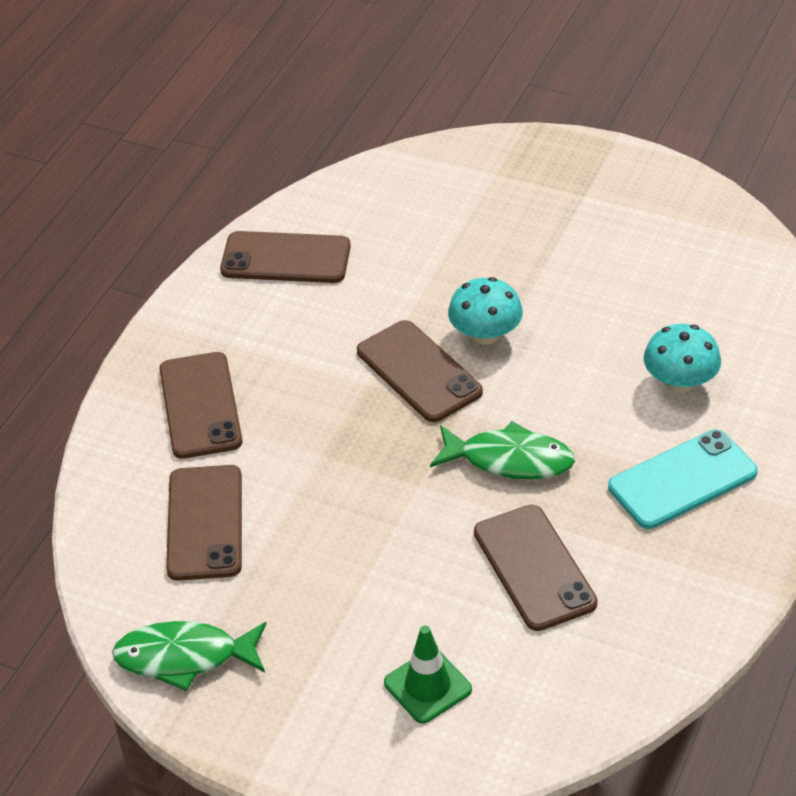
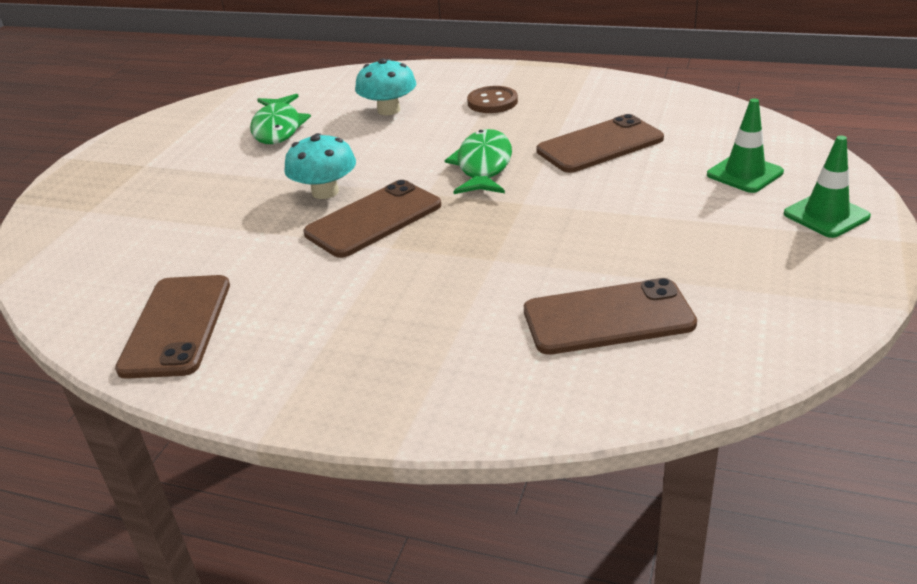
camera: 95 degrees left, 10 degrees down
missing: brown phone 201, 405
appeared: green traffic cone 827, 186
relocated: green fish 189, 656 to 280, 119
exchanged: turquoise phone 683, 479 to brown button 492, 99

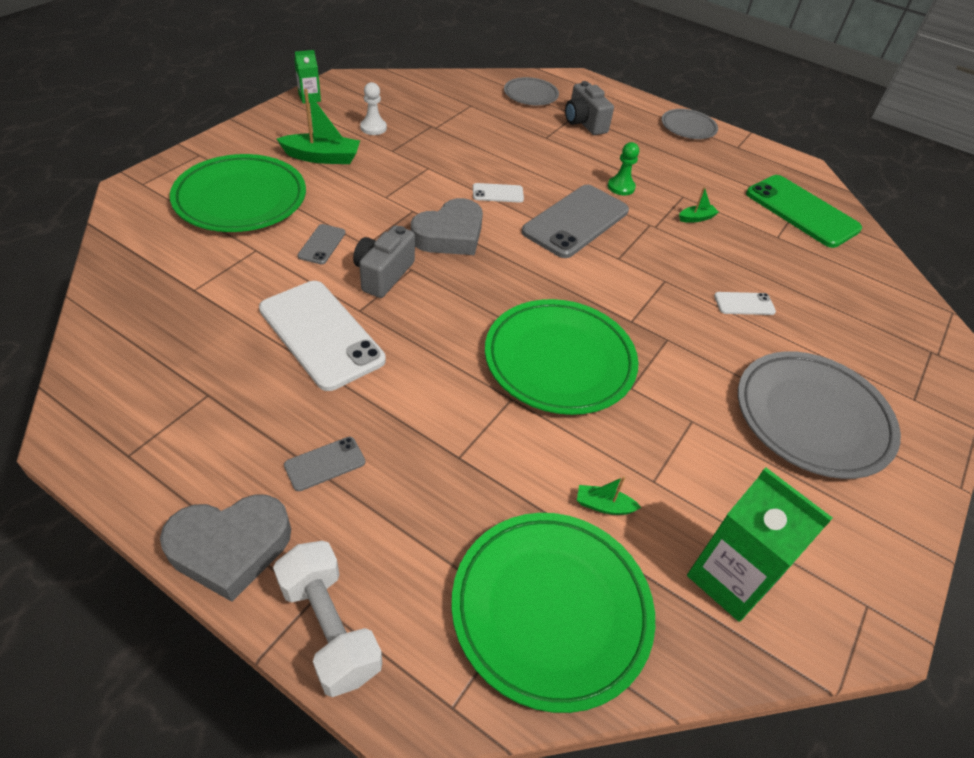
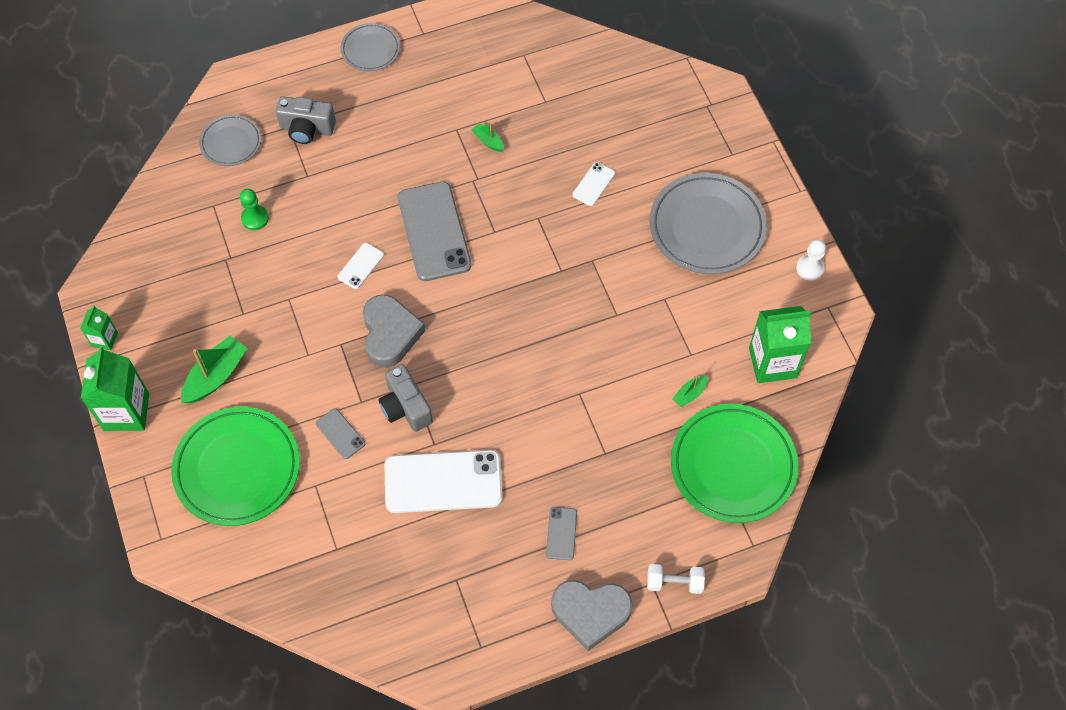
camera: 50 degrees left, 15 degrees up
missing: green phone 804, 211; green plate 561, 357
appeared: green carton 115, 388
relocated: white pawn 373, 108 to 811, 260; green pawn 623, 168 to 254, 209
spun: green boat 699, 205 = 487, 137 60 degrees counterclockwise; grey heart 225, 548 = 592, 615 75 degrees clockwise
size: white dumbbell 327, 619 = 676, 579 x0.64

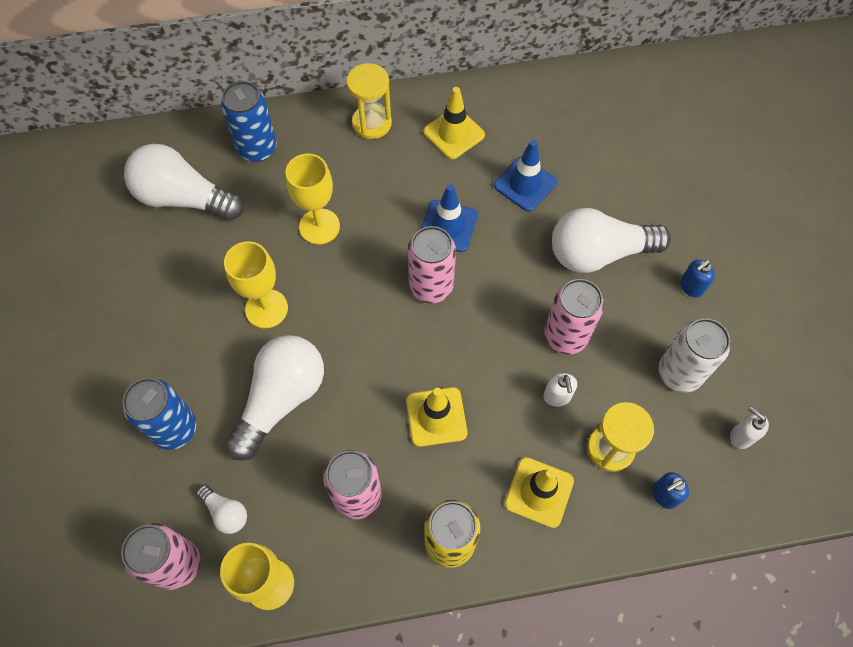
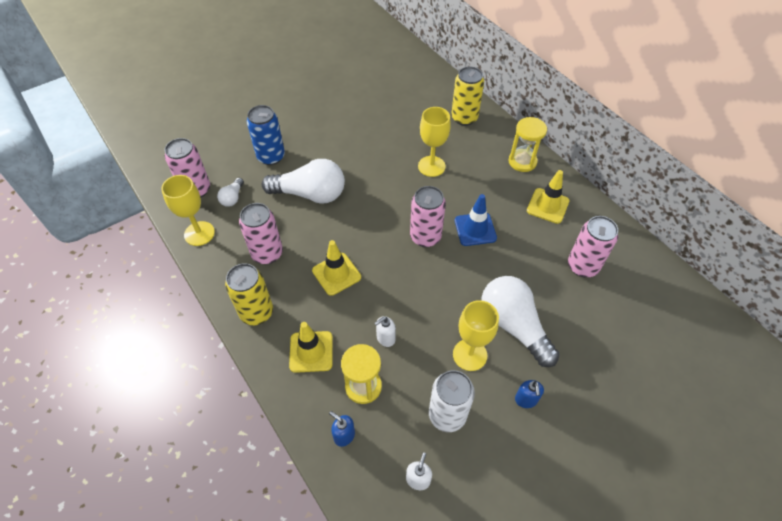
camera: 65 degrees right, 10 degrees down
missing: blue traffic cone 525, 176; white light bulb 184, 182
relocated: yellow goblet 256, 284 to 476, 335; pink can 574, 316 to 593, 246
colour: blue can 249, 121 to yellow can 467, 96
spun: blue soap dispenser 697, 278 = 529, 394 120 degrees counterclockwise

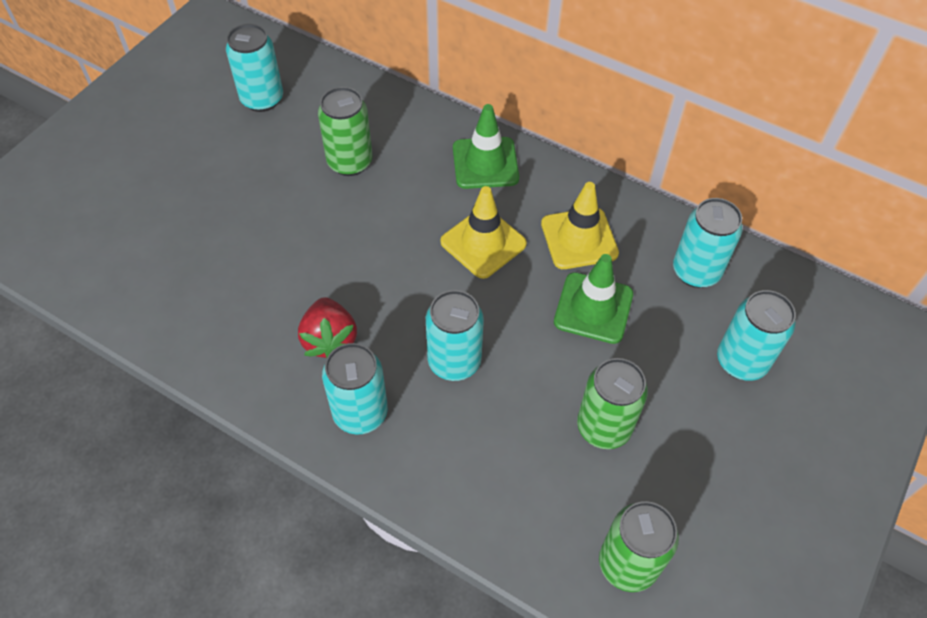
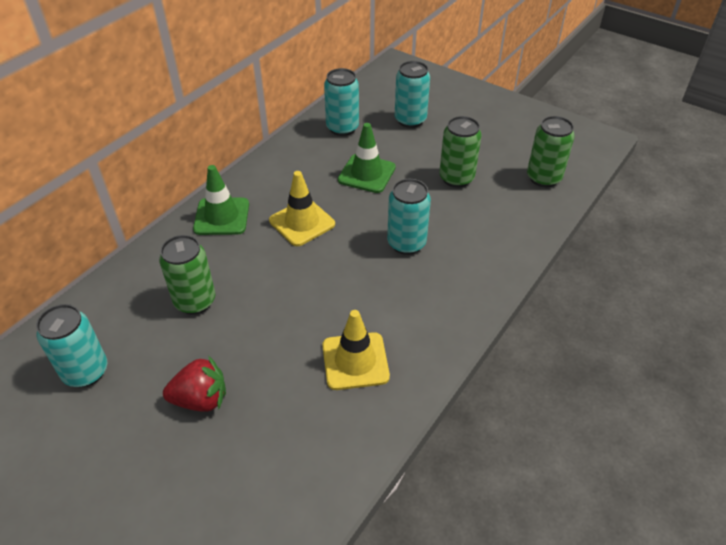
camera: 85 degrees left, 10 degrees down
missing: turquoise can 355, 389
relocated: yellow traffic cone 580, 225 to 356, 350; red strawberry 327, 327 to 194, 383

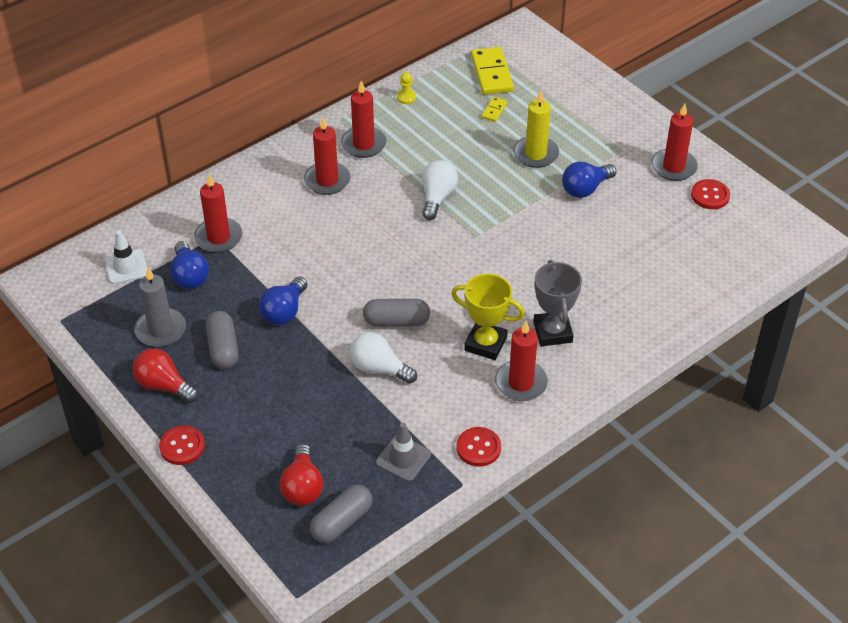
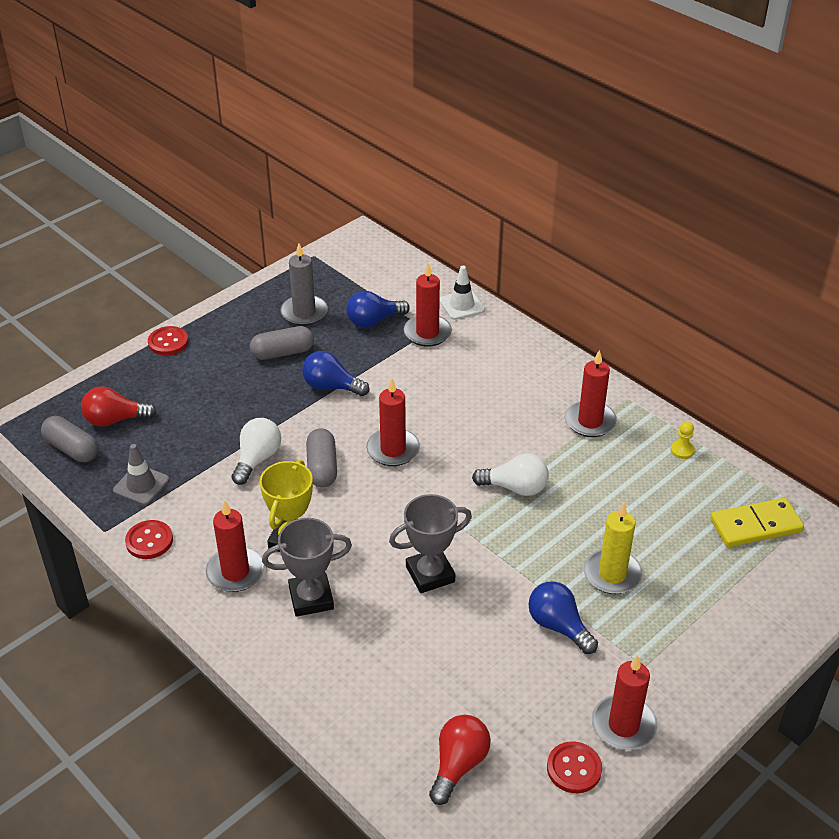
camera: 85 degrees right, 5 degrees down
missing: yellow domino 494, 109
appeared: grey trophy 430, 543
relocated: red candle 327, 156 to 393, 422; white traffic cone 126, 257 to 462, 293; red light bulb 165, 376 to 460, 760

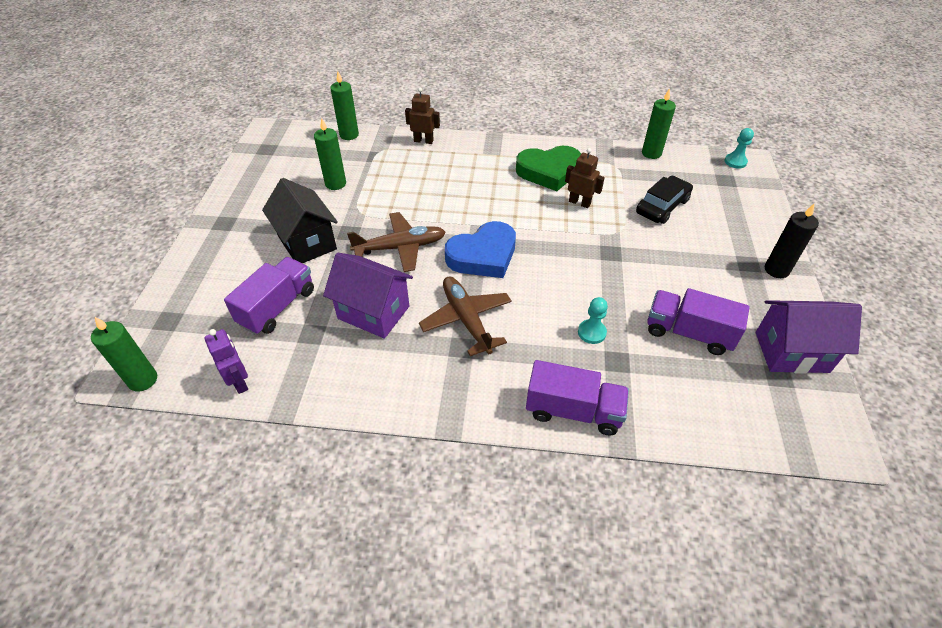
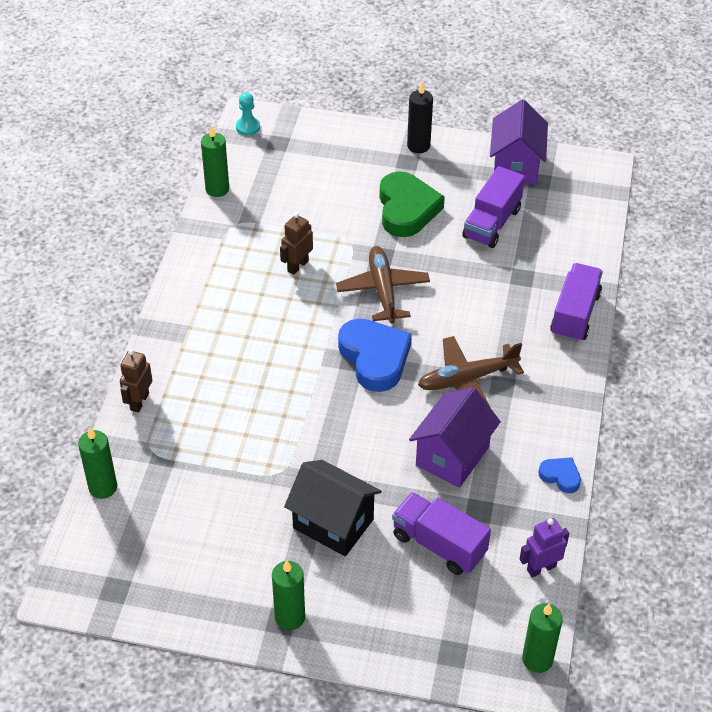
camera: 85 degrees left, 0 degrees up
missing: black car 664, 200; turquoise pawn 593, 320
appeared: blue heart 560, 475
relocated: green candle 330, 154 to 288, 595; green heart 548, 168 to 412, 204; brown plane 396, 242 to 383, 285
spun: black house 300, 220 = 333, 508 60 degrees clockwise

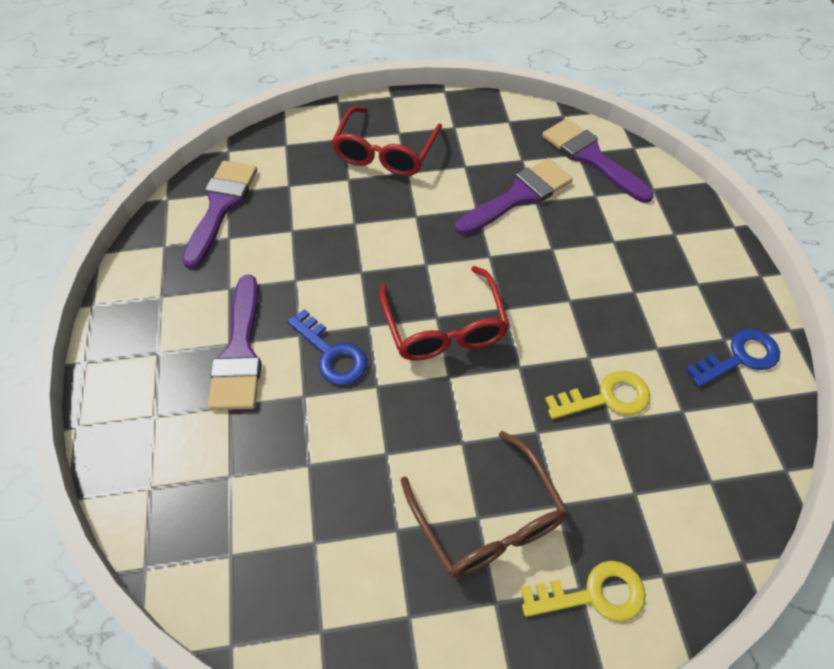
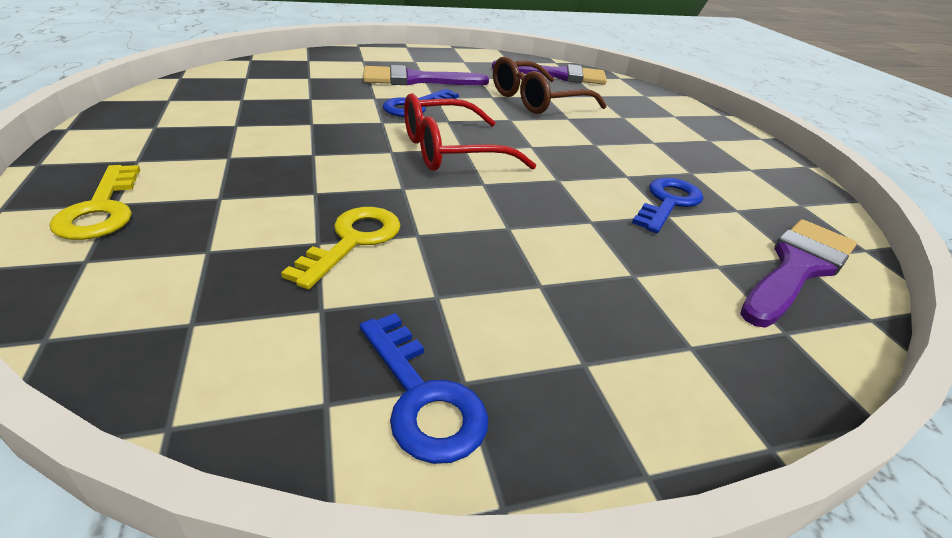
camera: 80 degrees right, 20 degrees down
missing: red glasses 387, 141
relocated: brown glasses 484, 504 to 550, 85
exchanged: purple brush 514, 196 to blue key 668, 205
spun: yellow key 597, 395 = 340, 248 135 degrees counterclockwise

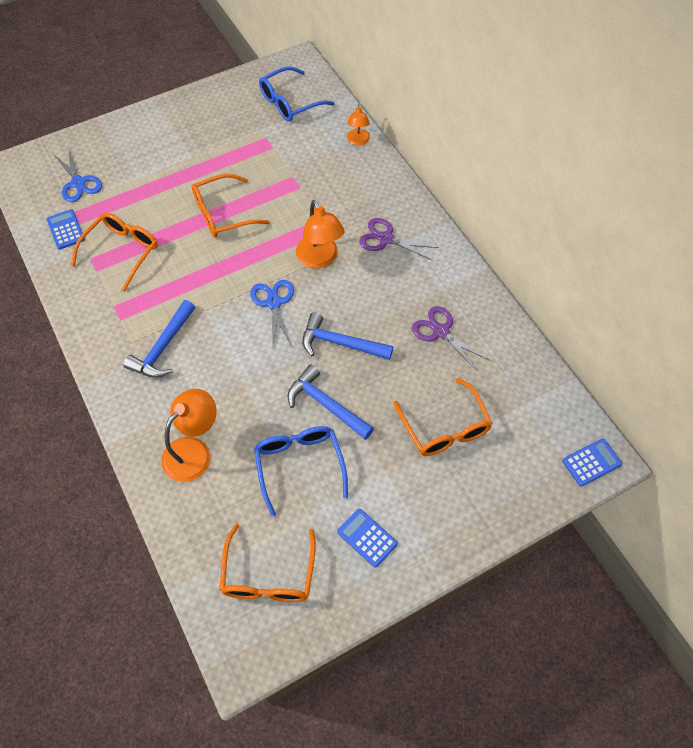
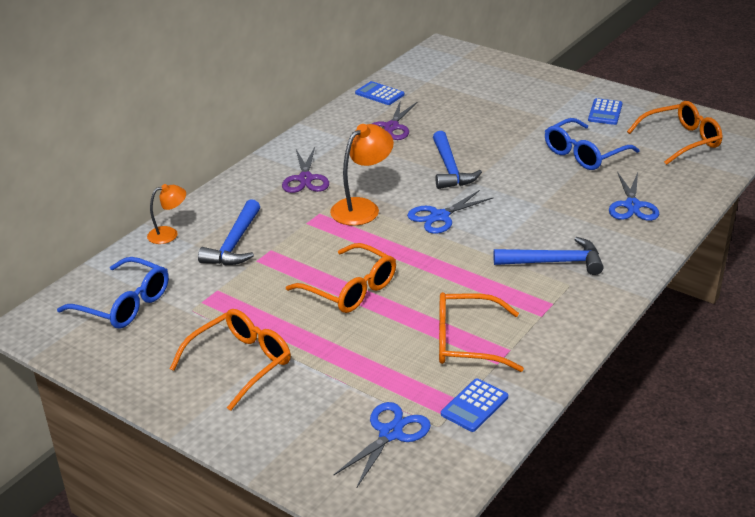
camera: 115 degrees left, 25 degrees down
relocated: blue hammer 331, 402 to 229, 232; orange glasses 443, 417 to 230, 360; blue calculator 592, 462 to 379, 93
exchanged: orange lamp 189, 435 to blue scissors 634, 196

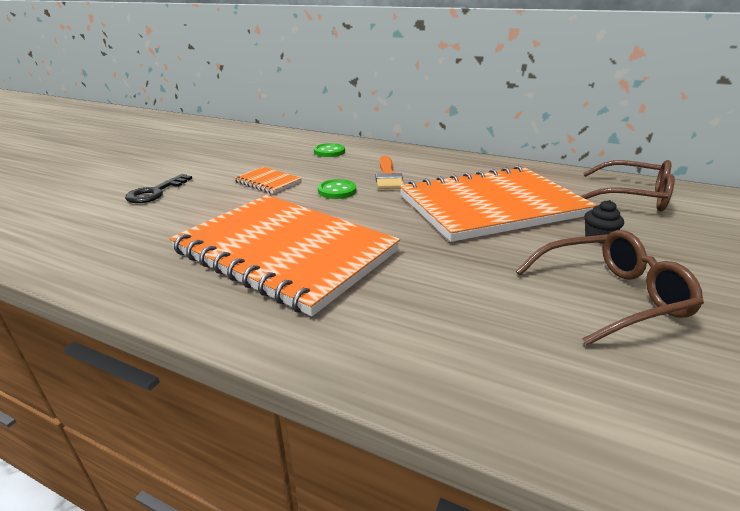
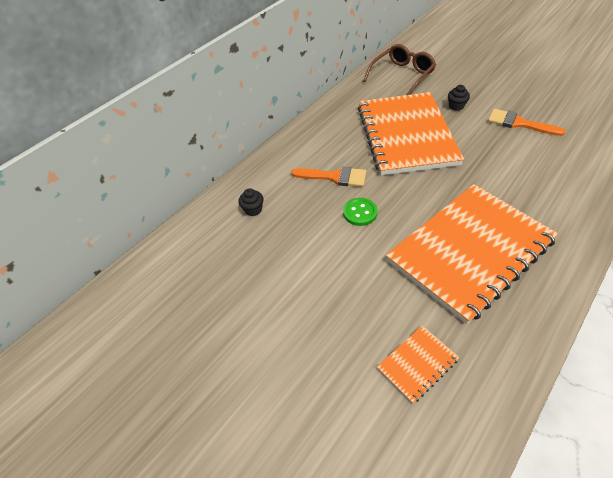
camera: 70 degrees left, 20 degrees up
missing: black key 158, 188
relocated: orange notebook 268, 180 to 418, 364
exchanged: green button 329, 150 to black cupcake 251, 202; brown glasses 610, 288 to orange brush 526, 122

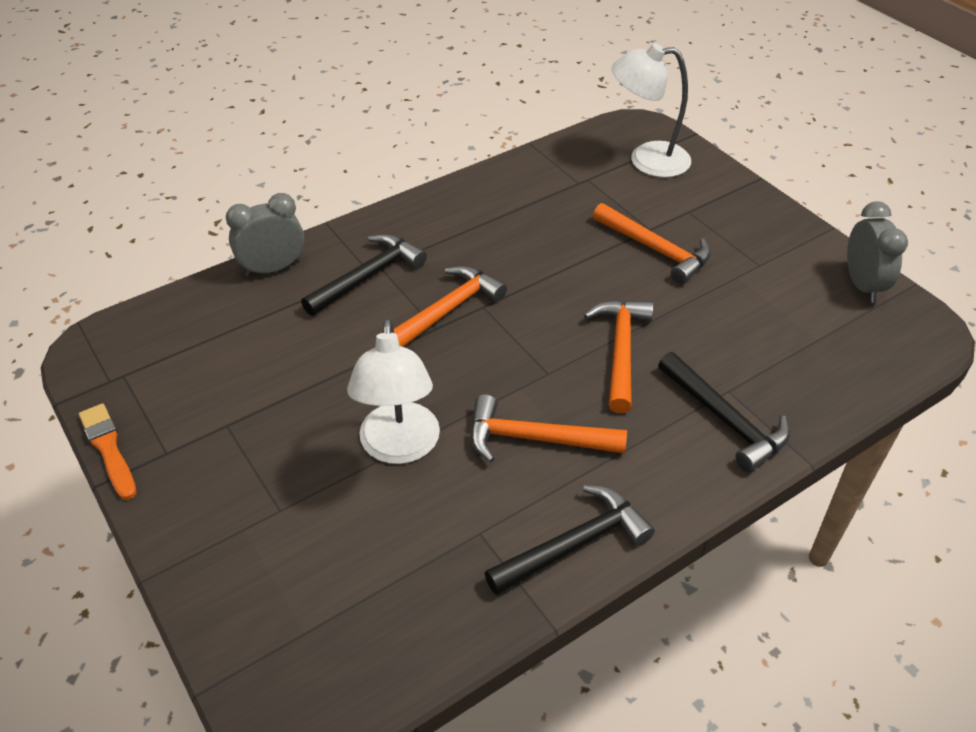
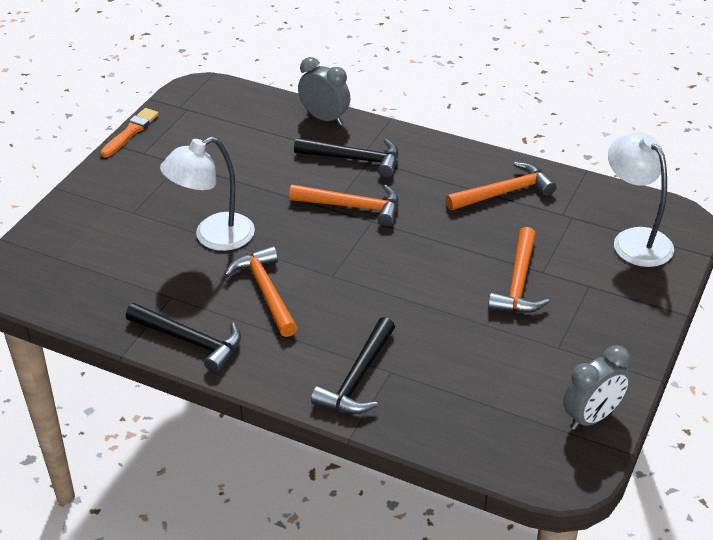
camera: 60 degrees right, 5 degrees down
relocated: orange hammer 619, 356 to 501, 186

